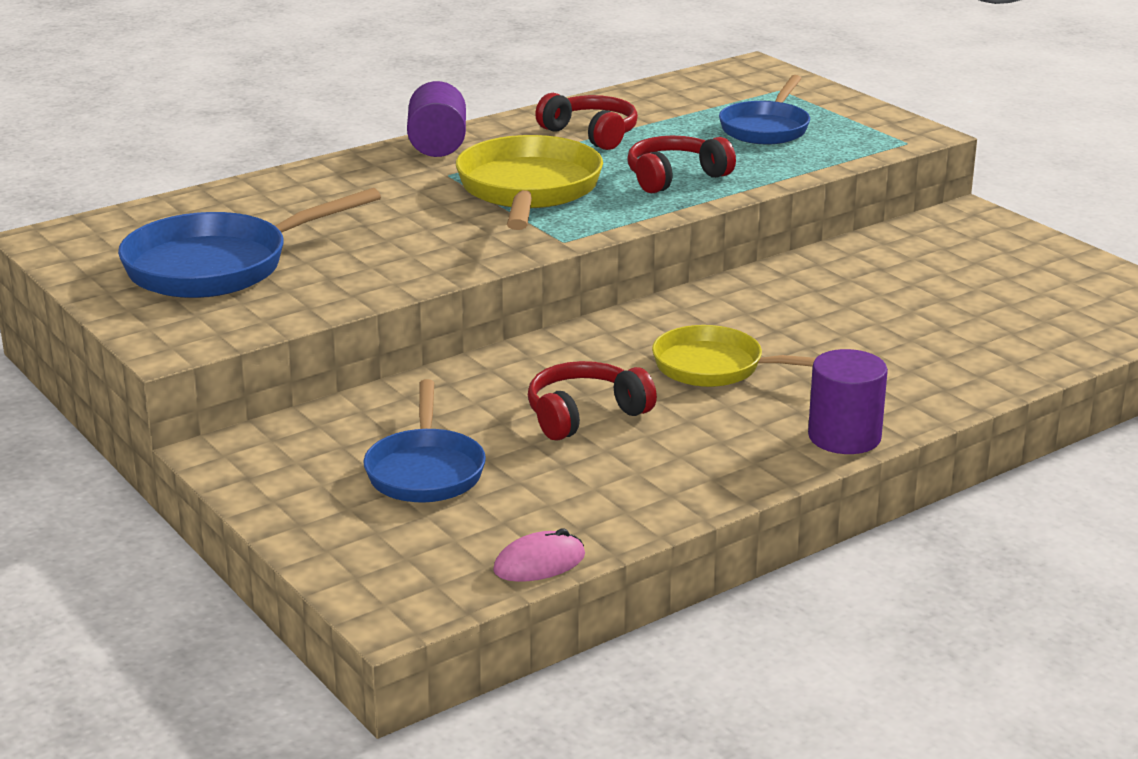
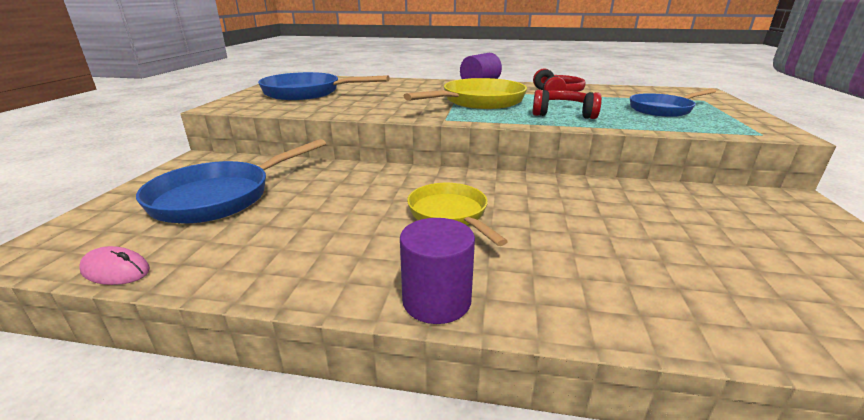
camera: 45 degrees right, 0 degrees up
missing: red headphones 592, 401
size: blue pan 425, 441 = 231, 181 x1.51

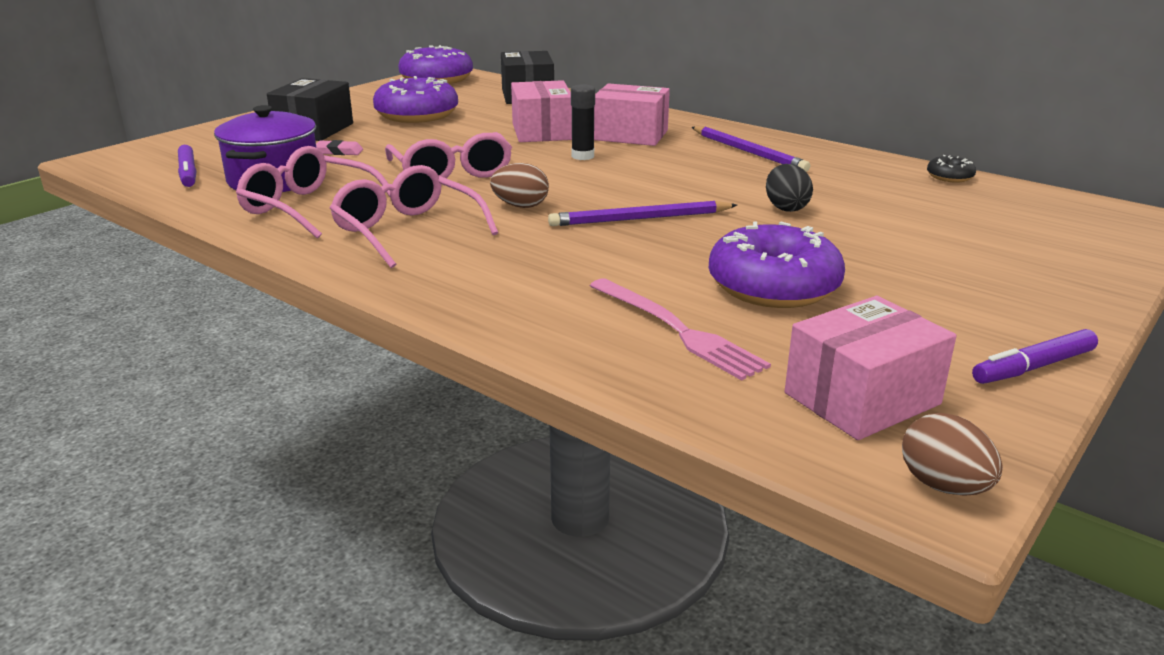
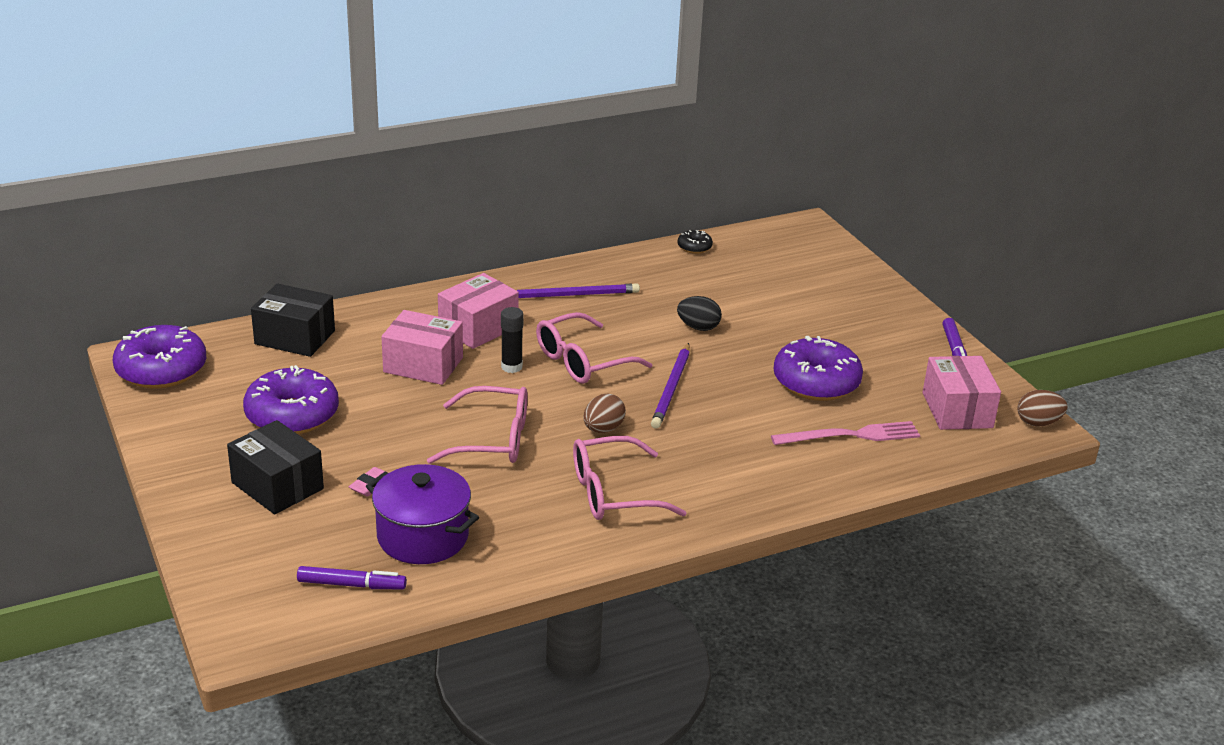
camera: 65 degrees left, 5 degrees up
relocated: pink glasses 313, 192 to 594, 348

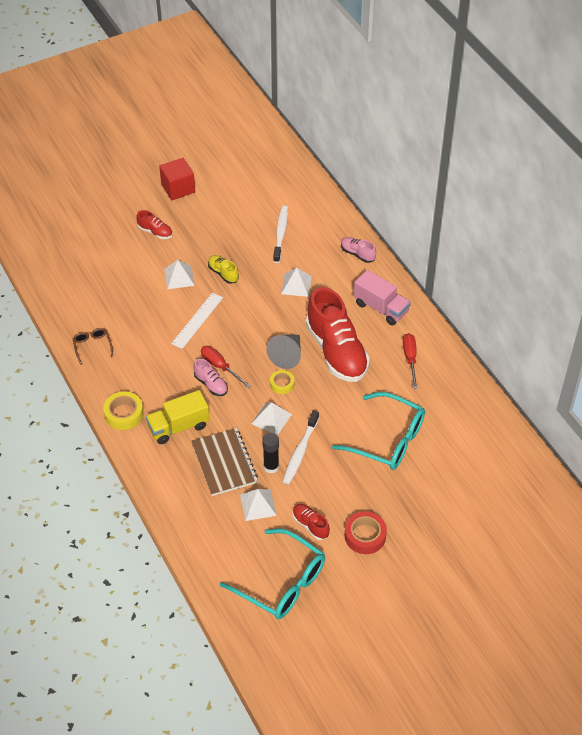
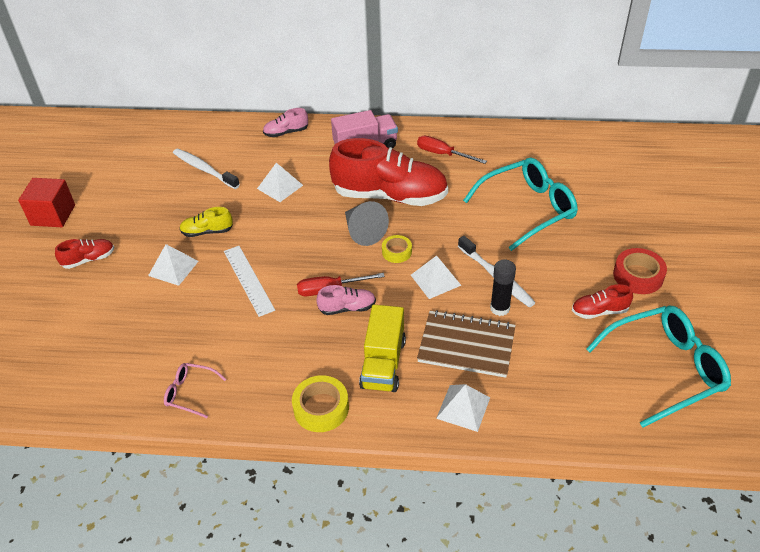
camera: 55 degrees left, 5 degrees down
relocated: white pyramid 258, 505 to 463, 408
colour: brown glasses 93, 346 to pink glasses 195, 390

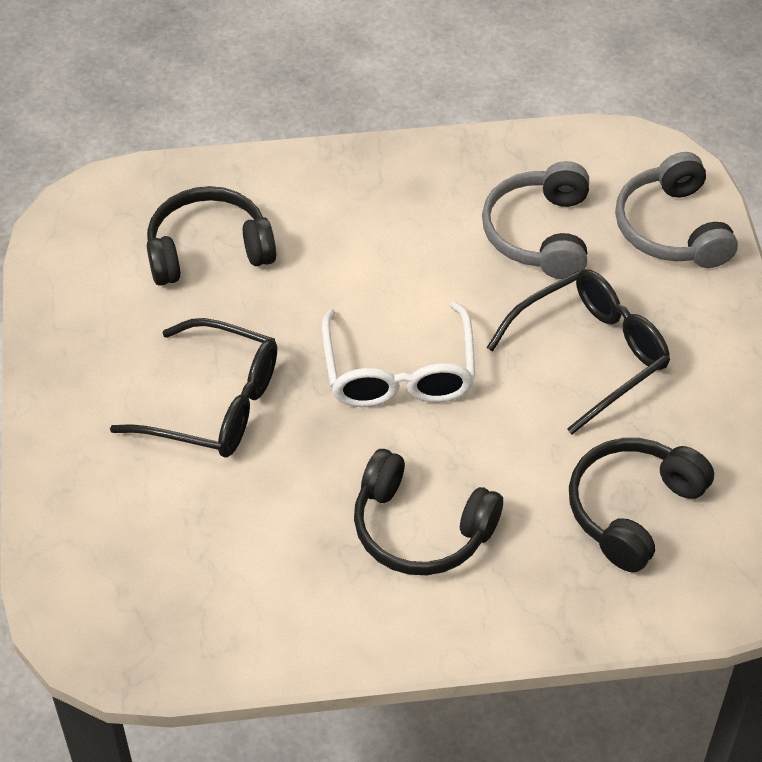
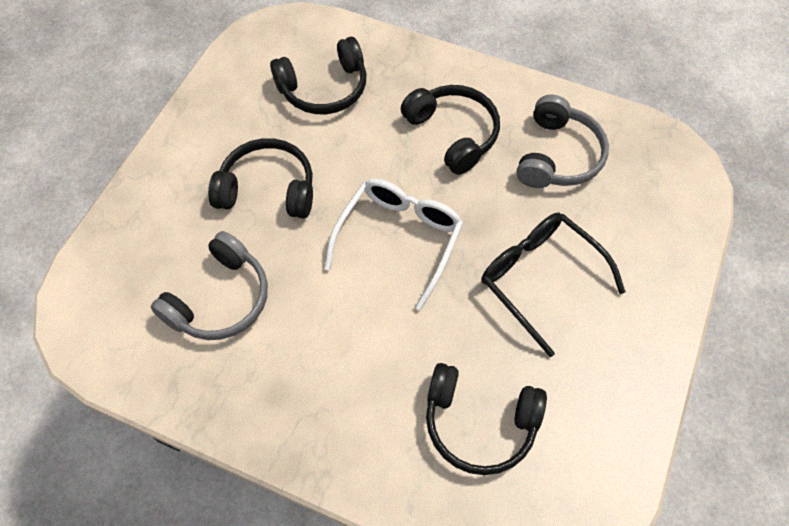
camera: 150 degrees left, 10 degrees up
relocated: grey headphones 676, 210 to 562, 141
exchanged: black glasses 578, 352 to black headphones 260, 178

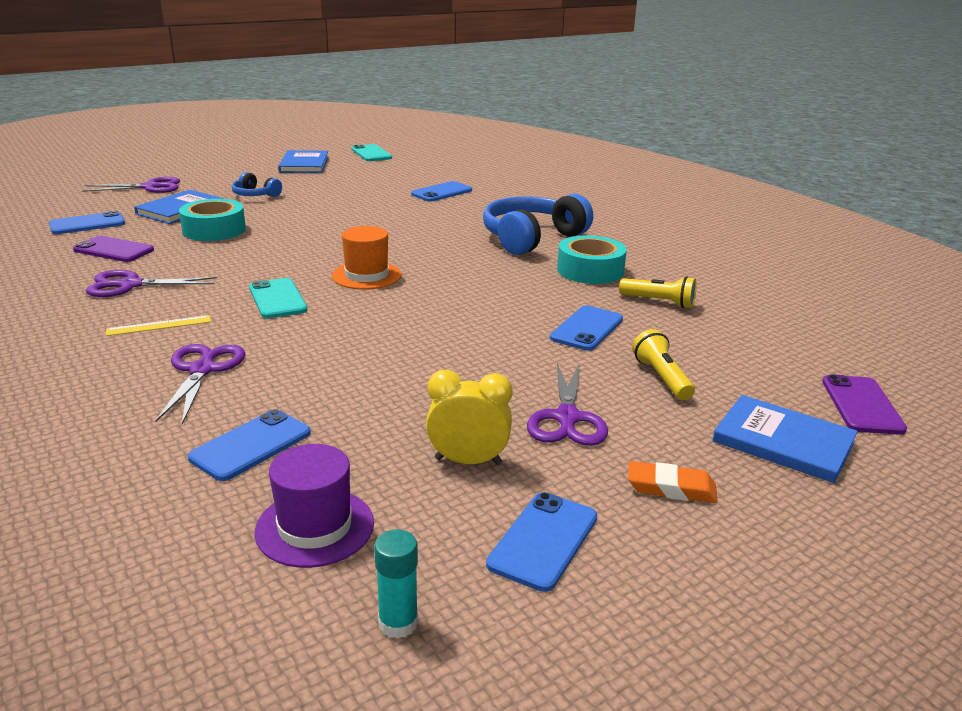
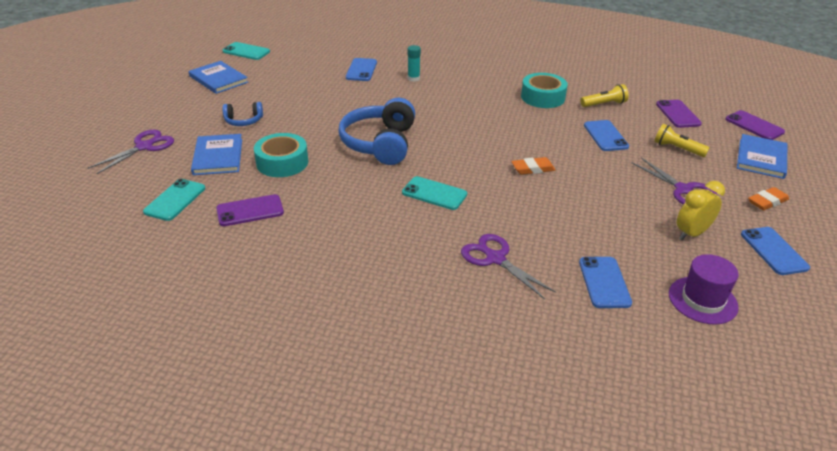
camera: 40 degrees left, 10 degrees up
missing: orange hat 367, 258; purple scissors 152, 283; yellow ruler 158, 325
appeared: purple phone 679, 114; orange eraser 533, 166
relocated: blue headphones 538, 224 to 376, 131; turquoise glue stick 396, 584 to 414, 63
colour: blue phone 87, 222 to turquoise phone 174, 200
spun: blue book 785, 439 = 762, 156 60 degrees counterclockwise

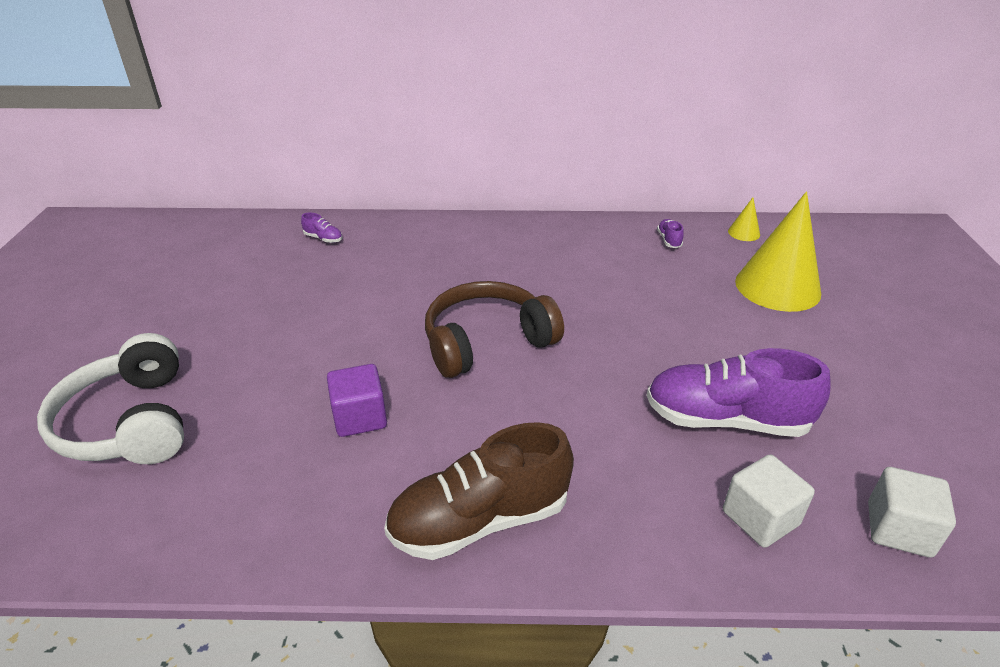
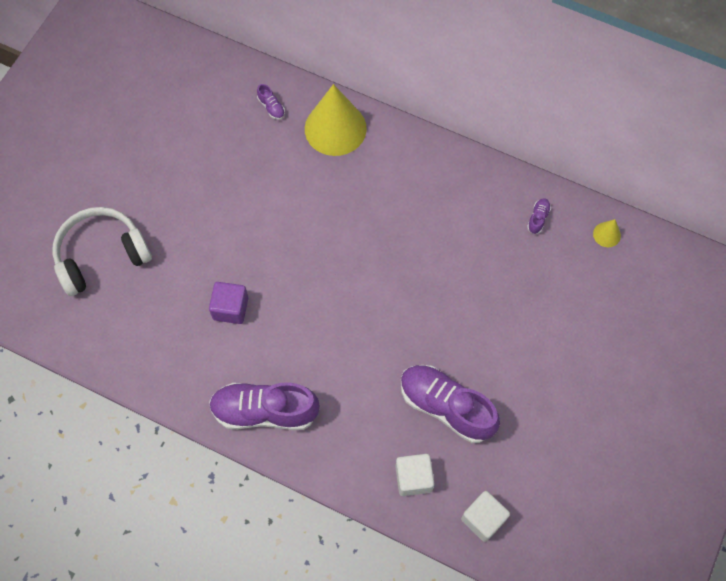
camera: 25 degrees right, 30 degrees up
missing: brown headphones 494, 329
relocated: yellow cone 778, 251 to 336, 120
colour: brown shoe 479, 491 to purple shoe 264, 406
spun: white headphones 110, 398 = 102, 251 60 degrees clockwise

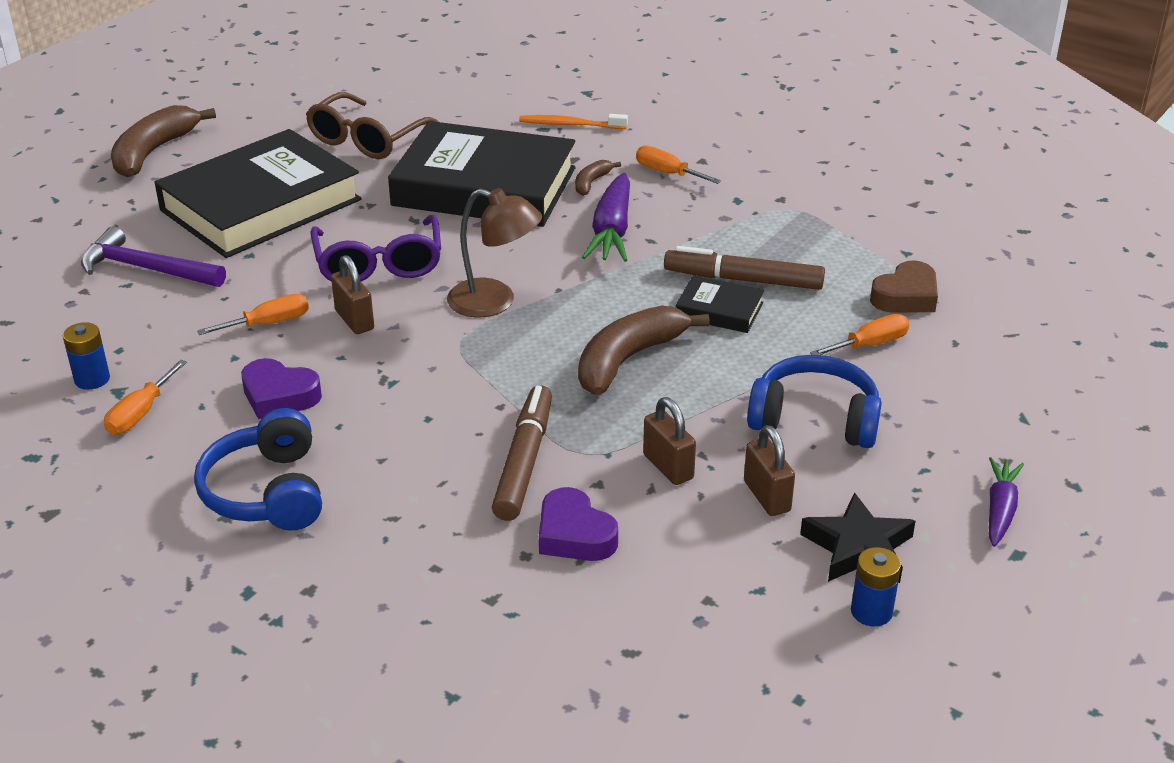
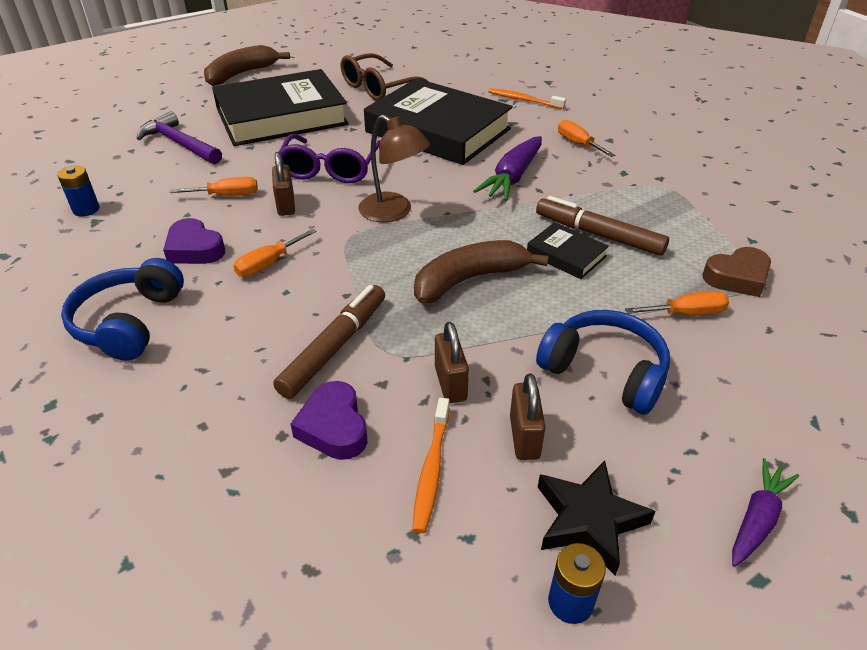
camera: 20 degrees right, 5 degrees up
missing: brown banana 598, 178
appeared: orange toothbrush 431, 465
relocated: orange screwdriver 145, 397 to 274, 253

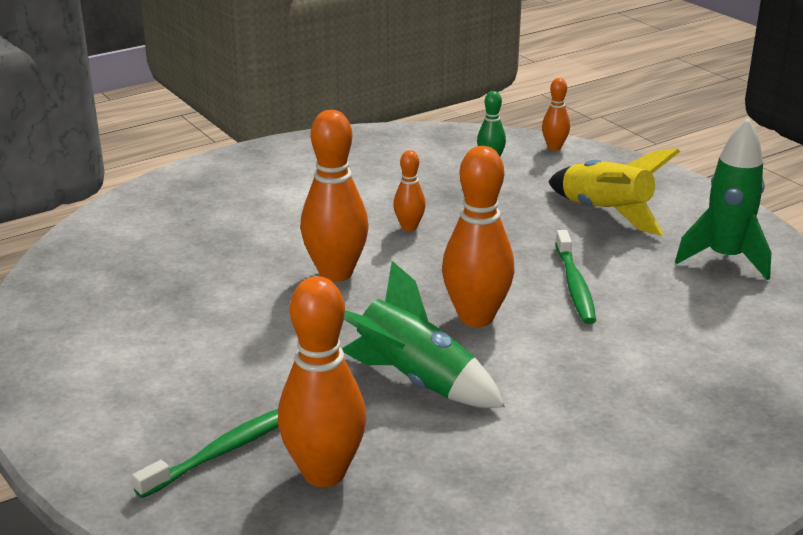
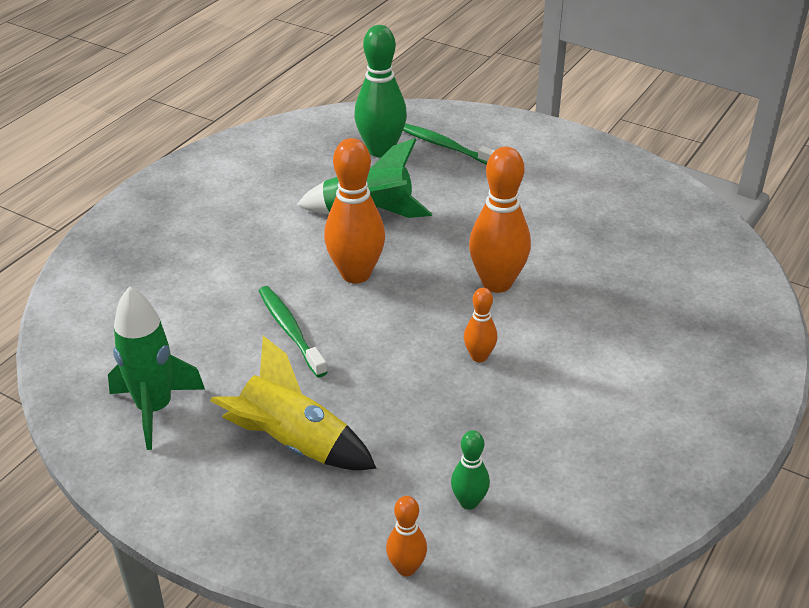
camera: 155 degrees right, 10 degrees up
colour: orange bowling pin 322, 381 to green bowling pin 380, 91
spun: green toothbrush 205, 453 = 449, 144 105 degrees clockwise

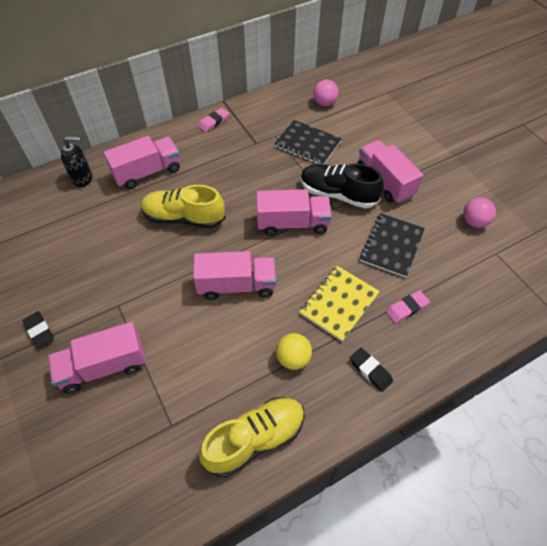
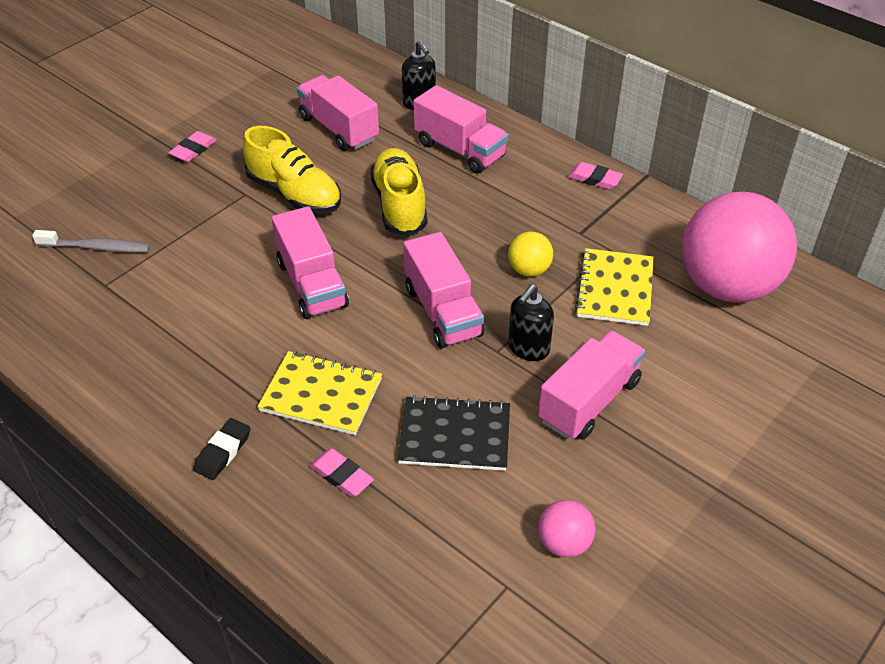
camera: 70 degrees right, 10 degrees down
appeared: grey toothbrush 91, 241
relocated: pink truck 97, 358 to 338, 113; yellow ball 294, 351 to 530, 254; yellow shoe 252, 437 to 292, 170
exchanged: black shoe 342, 186 to black soap dispenser 531, 322
colour: black notebook 308, 142 to yellow notebook 614, 287; black eraser 38, 329 to pink eraser 192, 146
size: pink ball 326, 93 = 739, 247 x2.36

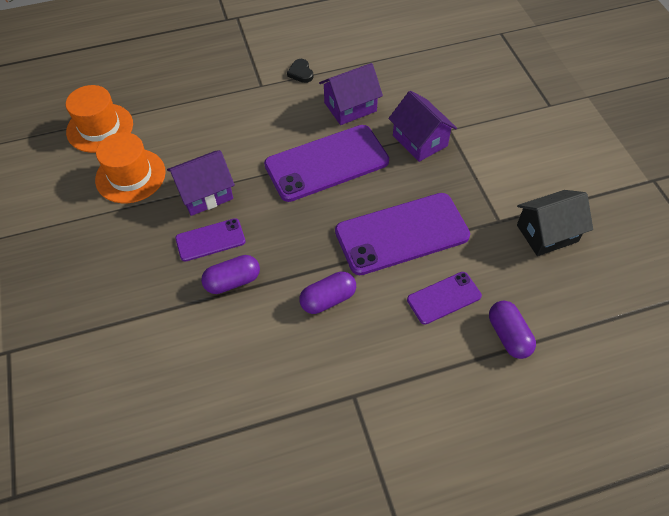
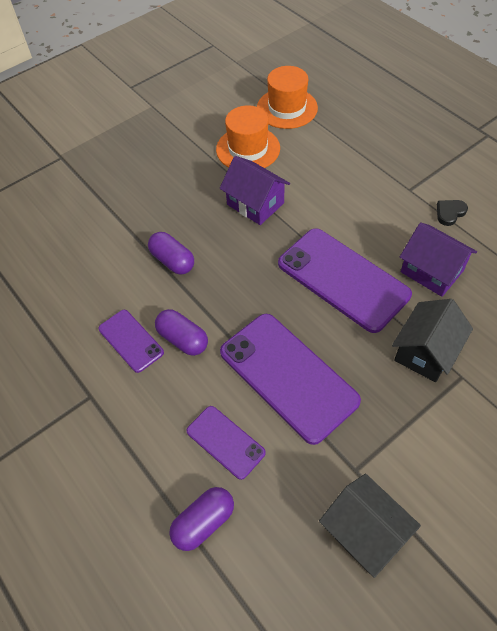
camera: 70 degrees right, 0 degrees up
relocated: purple phone 210, 240 to 131, 341
colour: purple house 422, 126 to black house 432, 340

